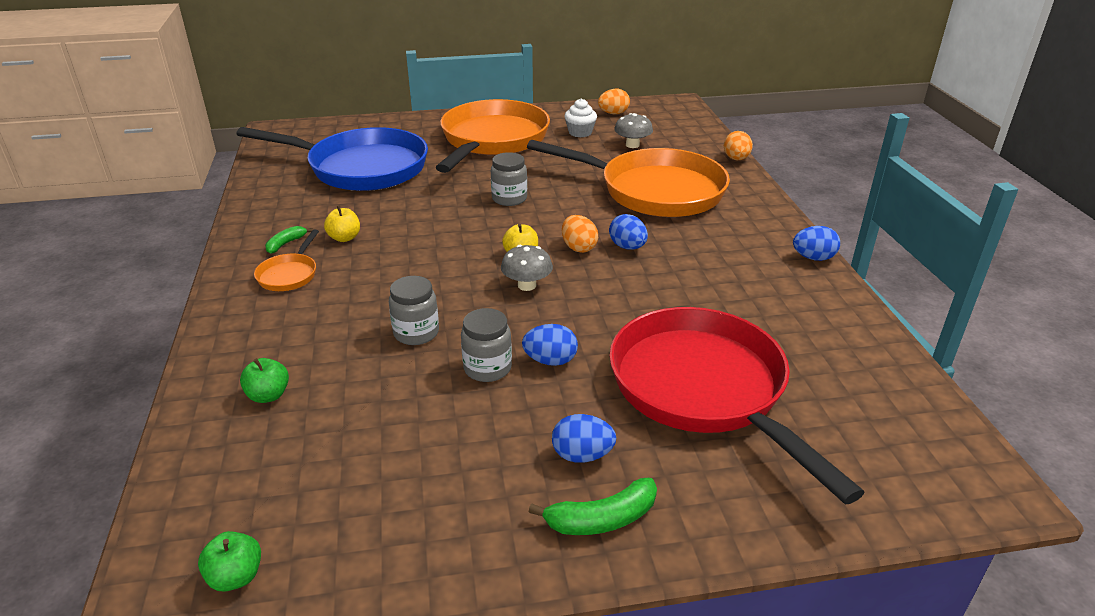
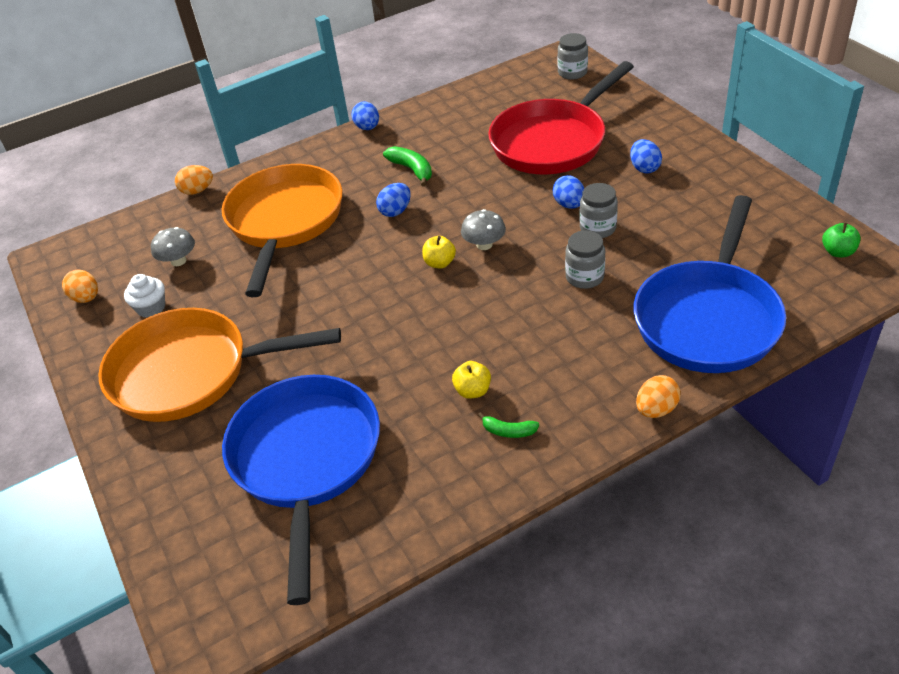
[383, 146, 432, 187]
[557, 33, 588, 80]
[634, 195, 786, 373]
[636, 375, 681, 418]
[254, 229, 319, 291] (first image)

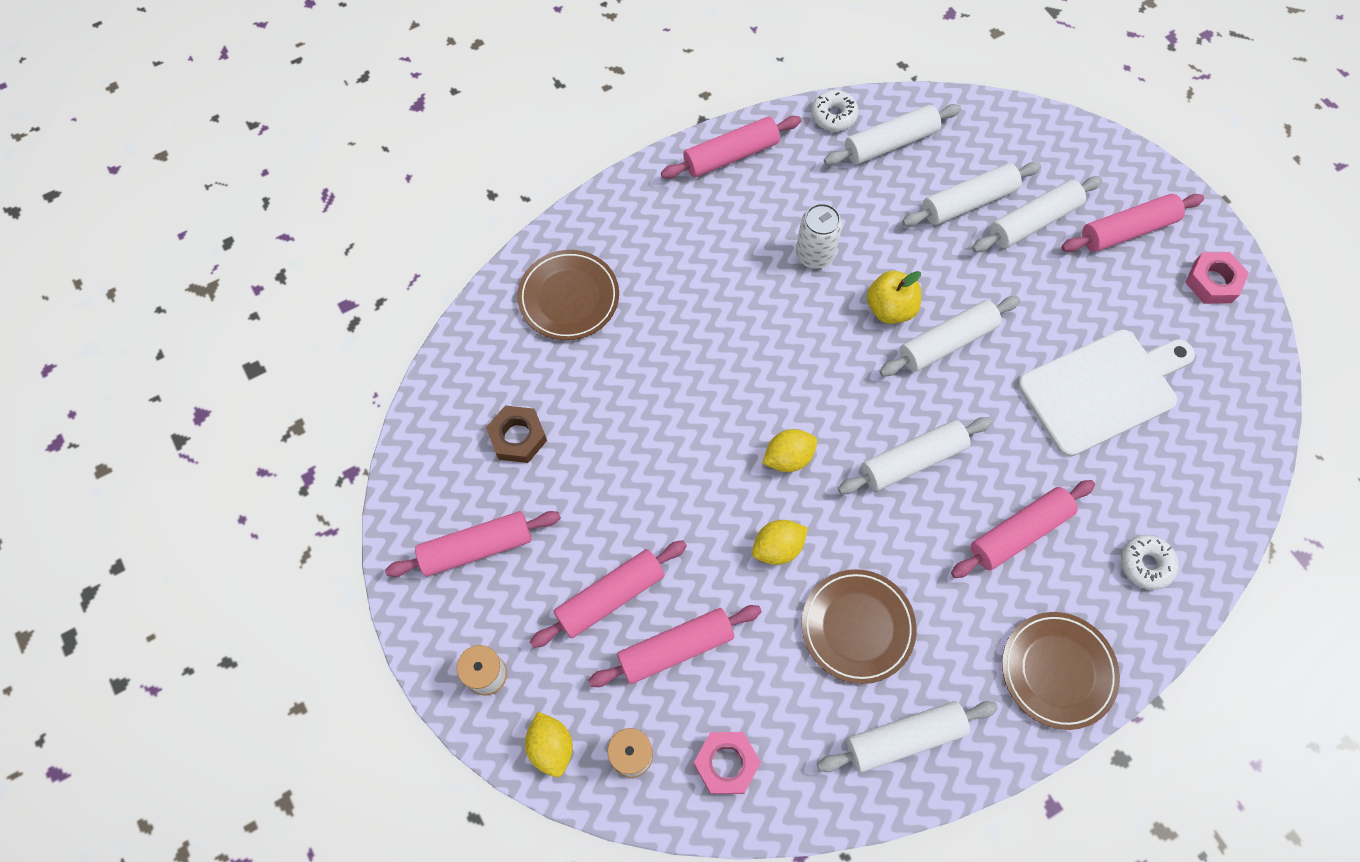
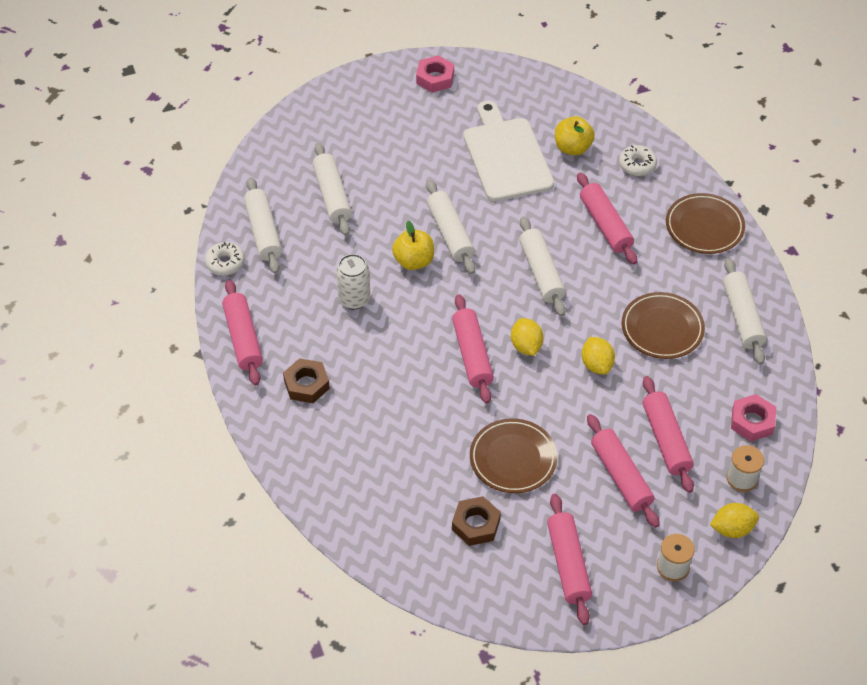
[283, 358, 330, 403]
[452, 294, 494, 404]
[470, 418, 558, 493]
[555, 116, 595, 155]
[972, 176, 1102, 252] (first image)

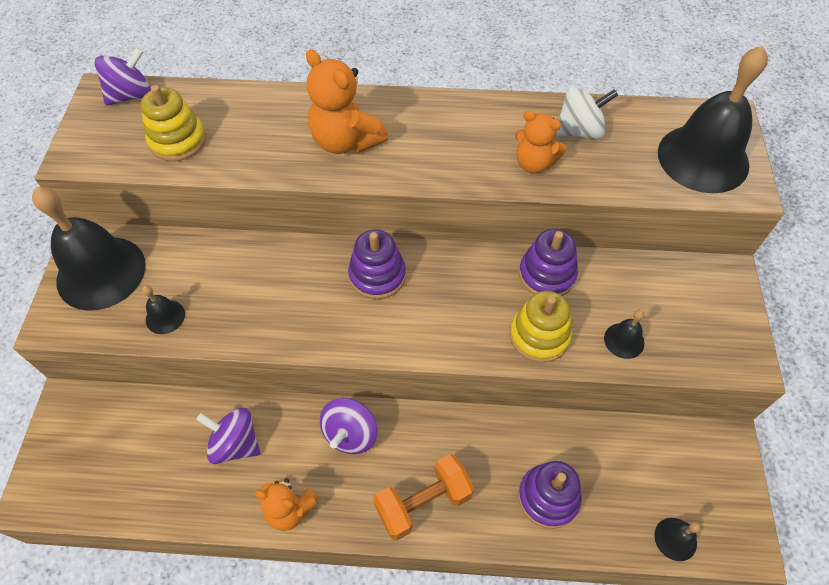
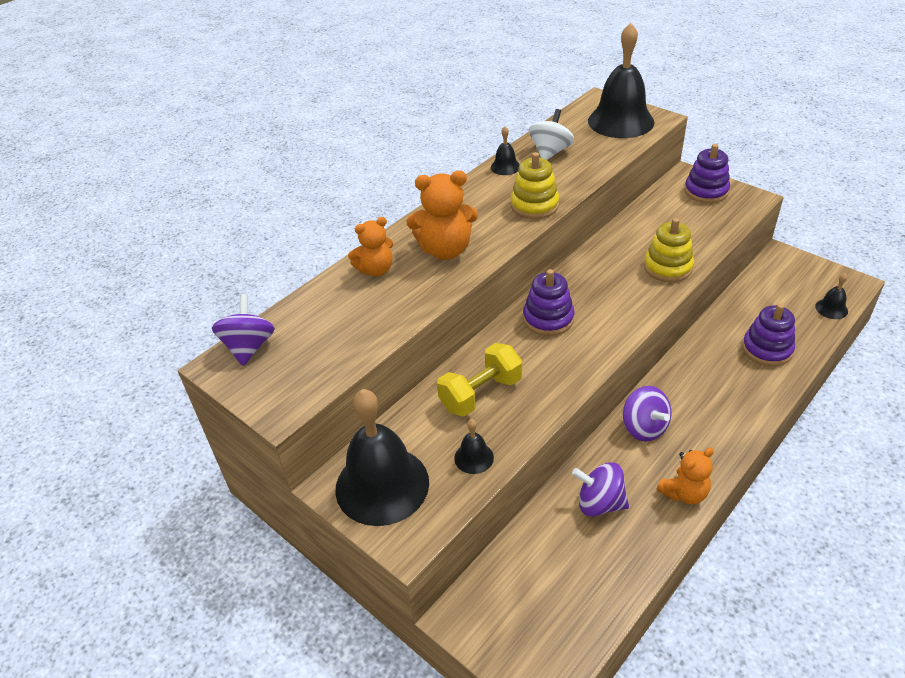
[348, 217, 393, 276]
[437, 343, 522, 417]
[491, 126, 520, 175]
[511, 152, 559, 219]
[572, 462, 629, 517]
[684, 144, 730, 203]
[373, 454, 474, 540] (first image)

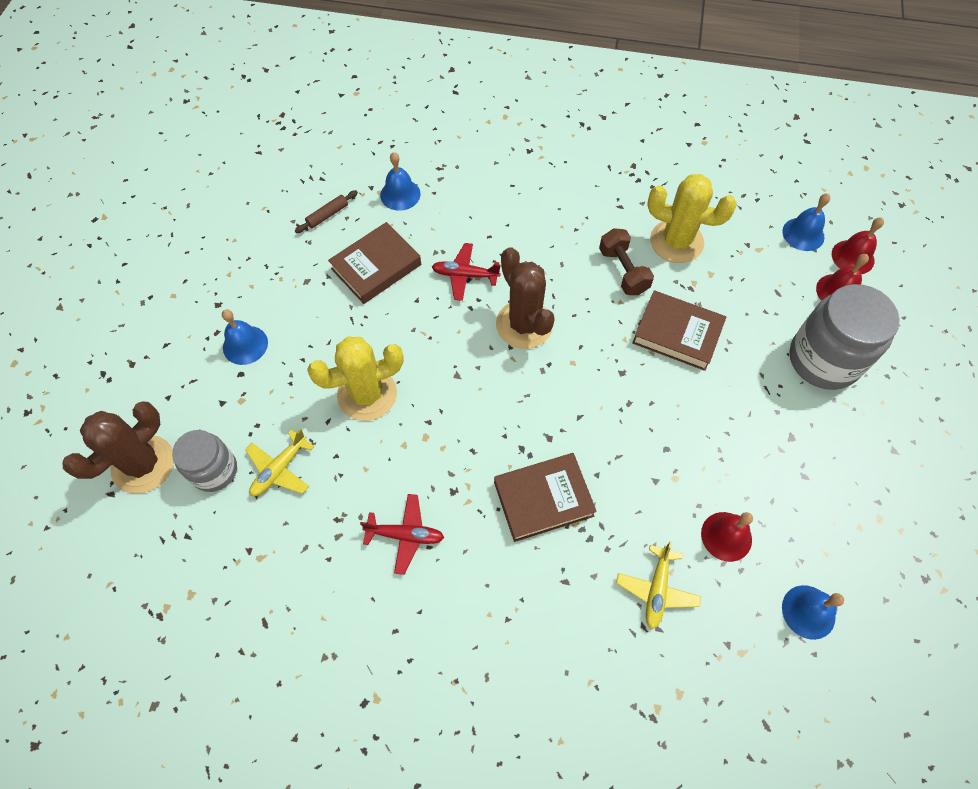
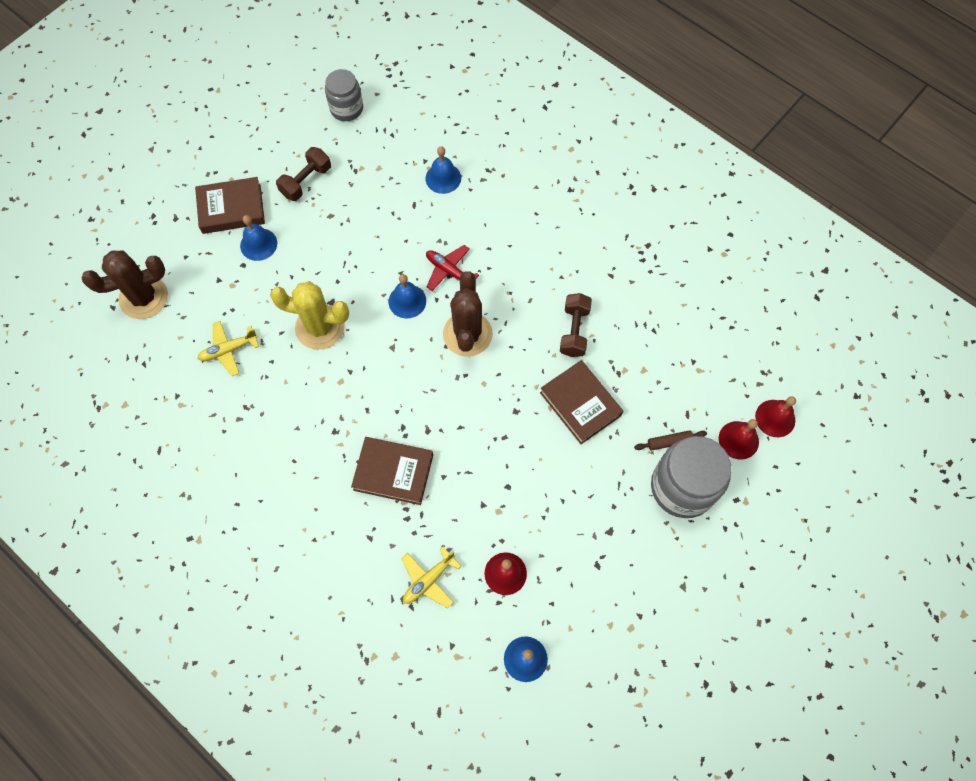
[195, 177, 265, 234]
[276, 147, 331, 201]
[325, 69, 363, 121]
[389, 274, 426, 318]
[634, 430, 707, 451]
[360, 494, 444, 575] (first image)
[647, 174, 737, 263] (first image)

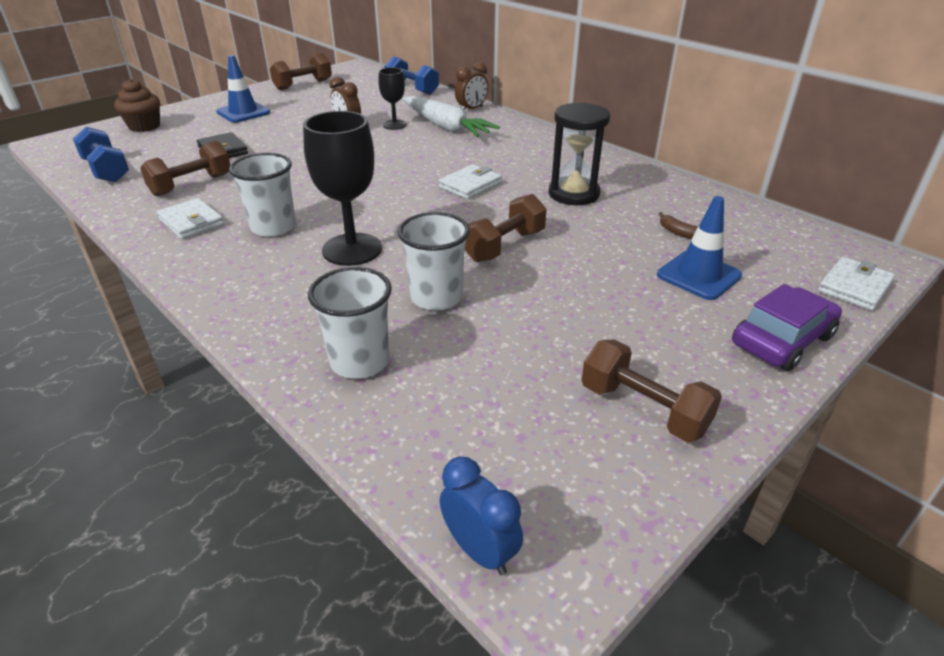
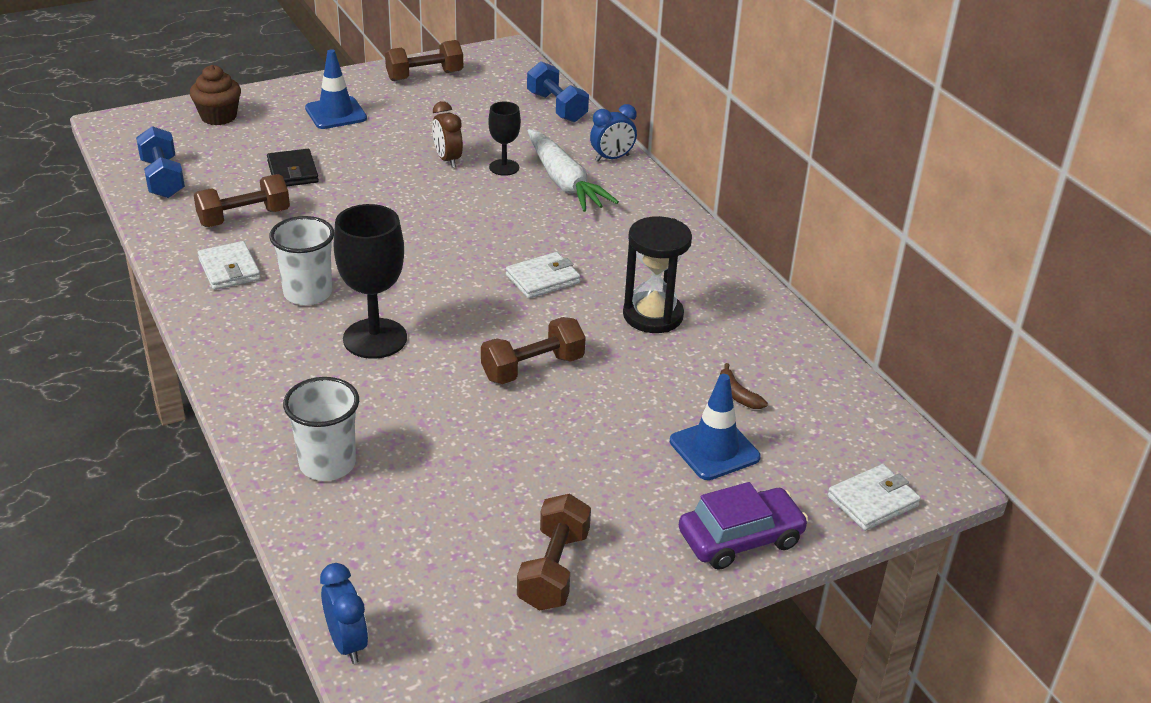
[517, 494, 591, 611]
[590, 104, 637, 162]
[398, 212, 470, 310] (first image)

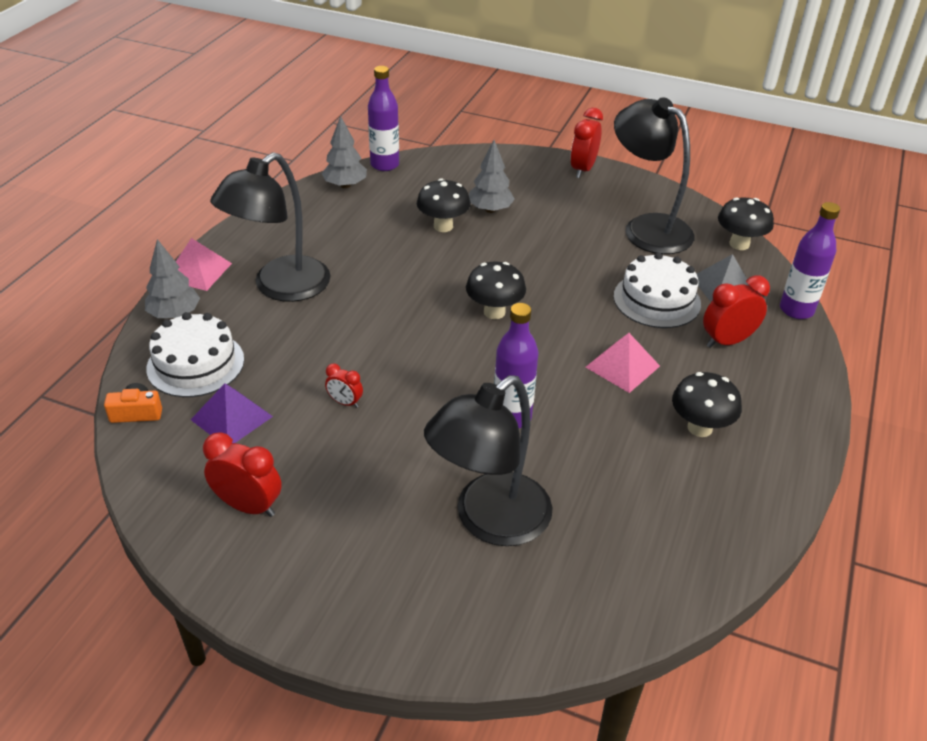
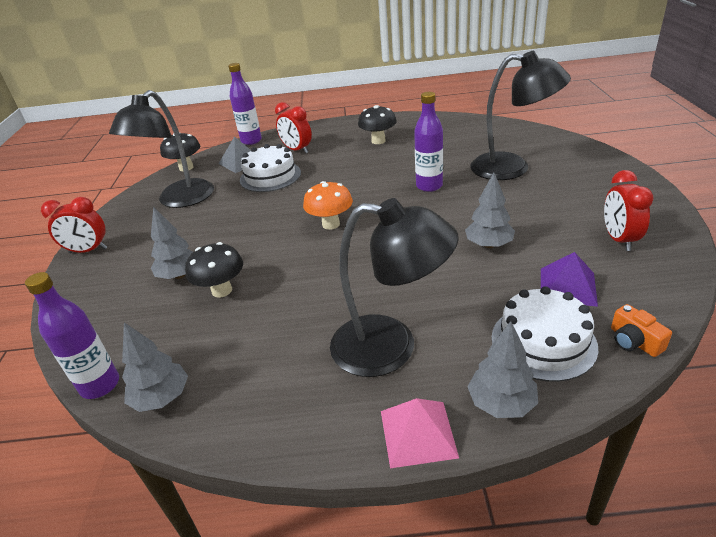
[303, 181, 353, 230]
[465, 173, 515, 248]
[586, 333, 660, 393] (first image)

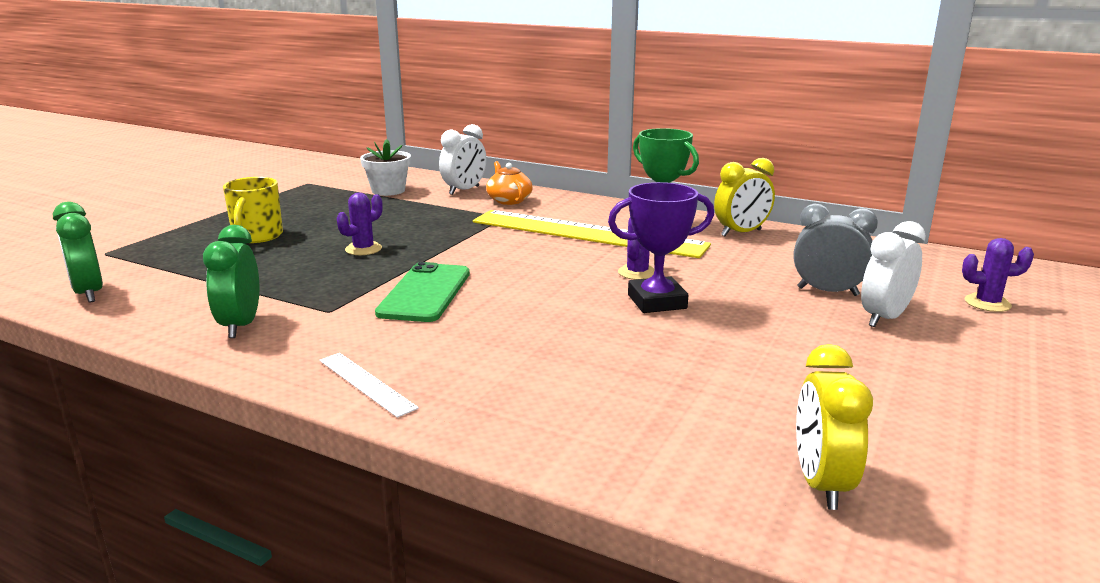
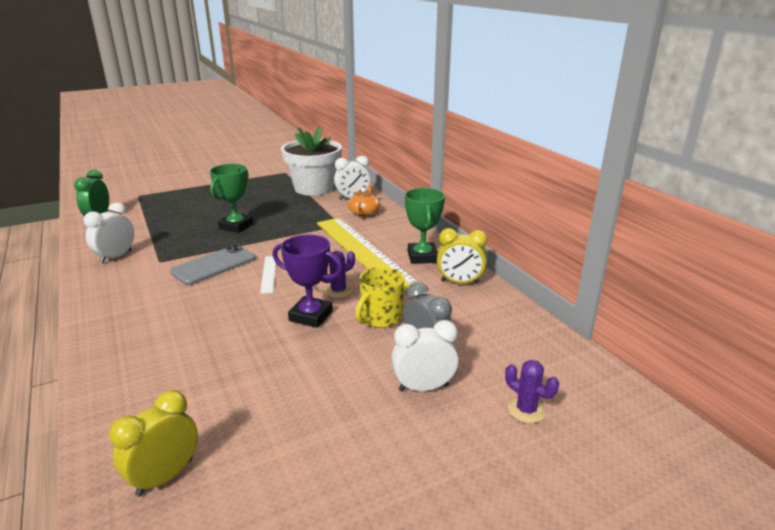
[83, 203, 134, 263]
[170, 244, 256, 285]
[210, 164, 253, 233]
[260, 256, 276, 294]
[281, 126, 342, 196]
[355, 267, 404, 328]

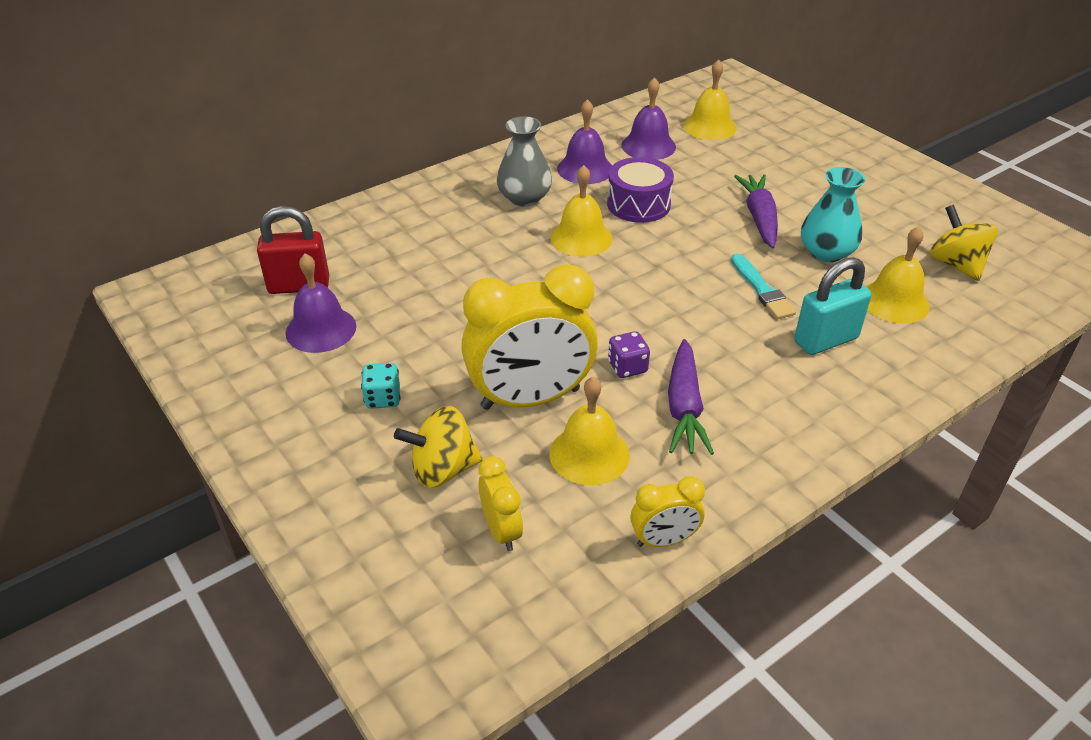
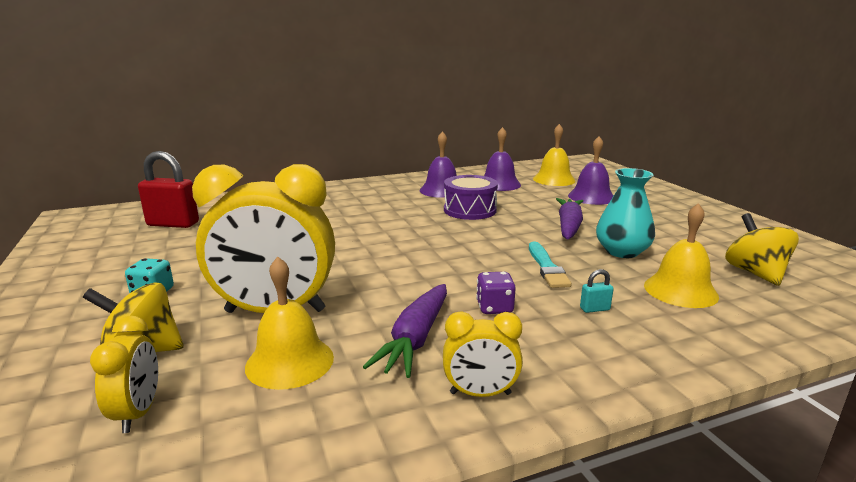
[443, 311, 523, 397]
[476, 272, 516, 314]
[568, 136, 614, 205]
[580, 269, 614, 313]
[497, 116, 552, 206] (first image)
[550, 165, 613, 257] (first image)

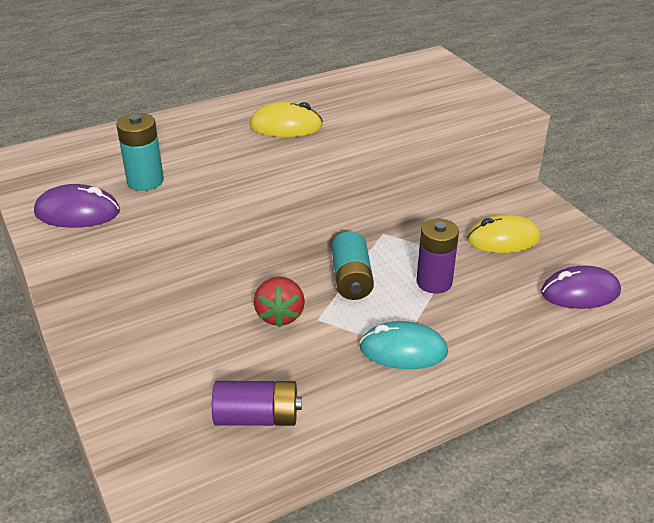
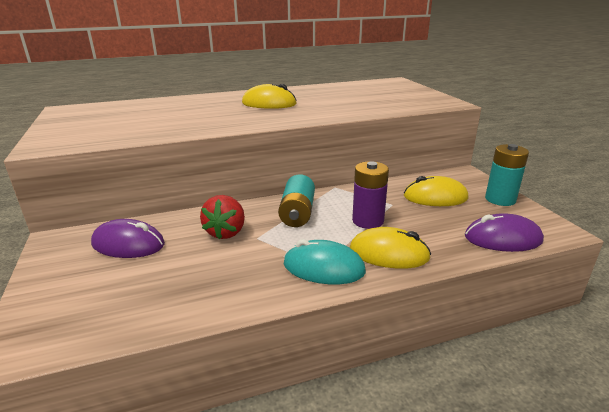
[91, 219, 165, 258]
[350, 227, 431, 269]
[485, 144, 529, 206]
[212, 381, 302, 426] (first image)

